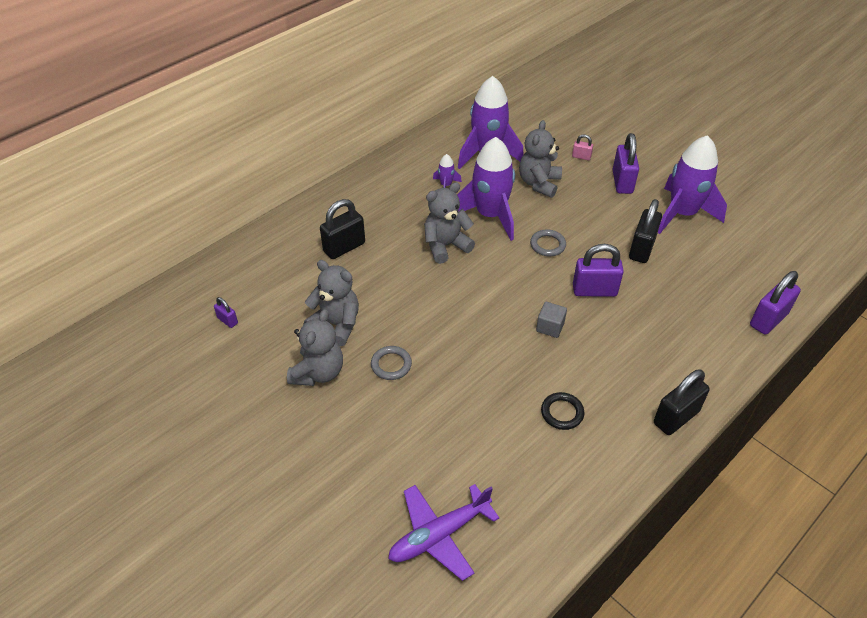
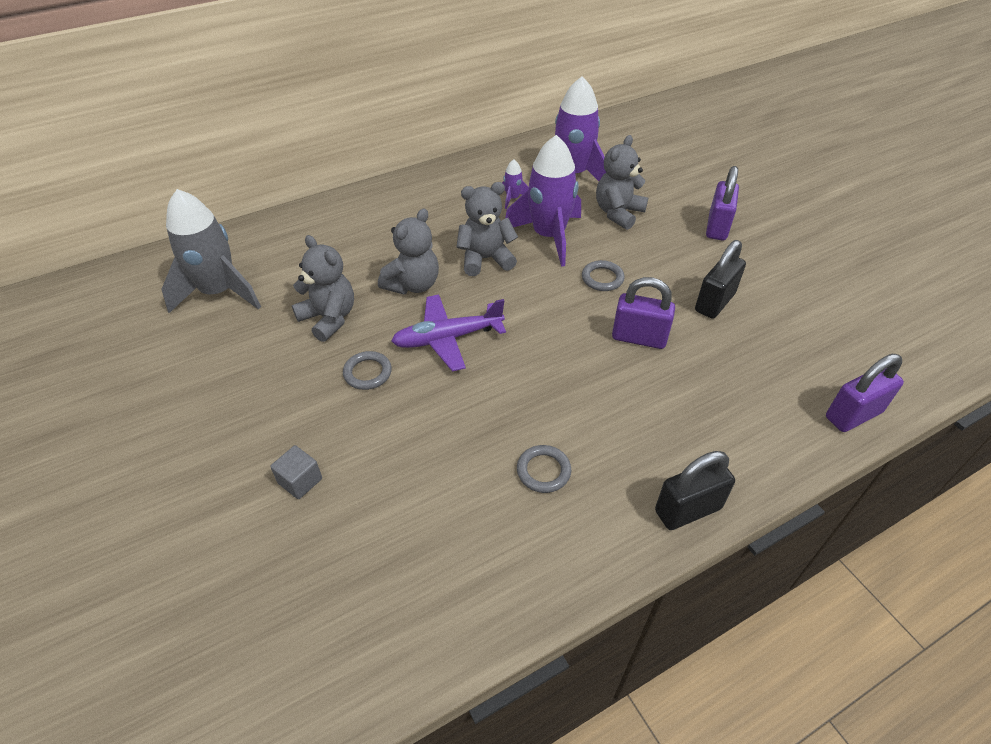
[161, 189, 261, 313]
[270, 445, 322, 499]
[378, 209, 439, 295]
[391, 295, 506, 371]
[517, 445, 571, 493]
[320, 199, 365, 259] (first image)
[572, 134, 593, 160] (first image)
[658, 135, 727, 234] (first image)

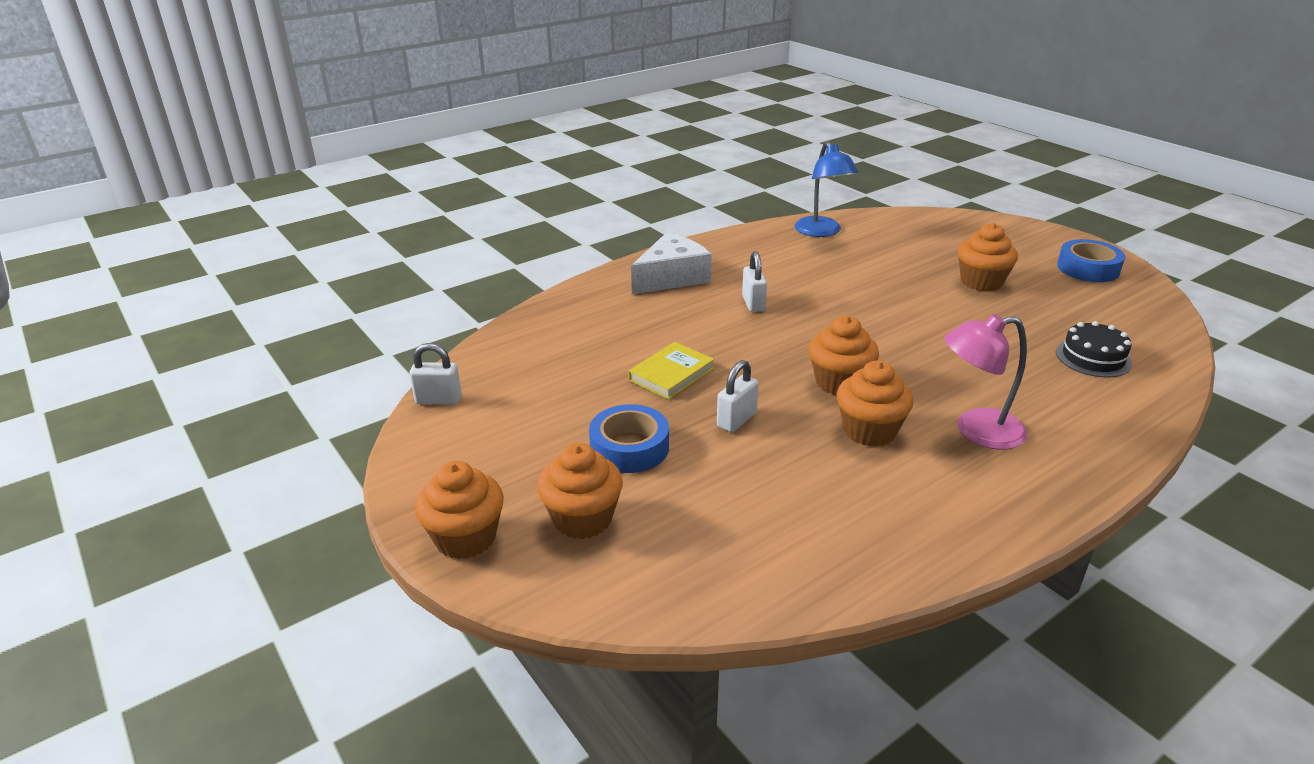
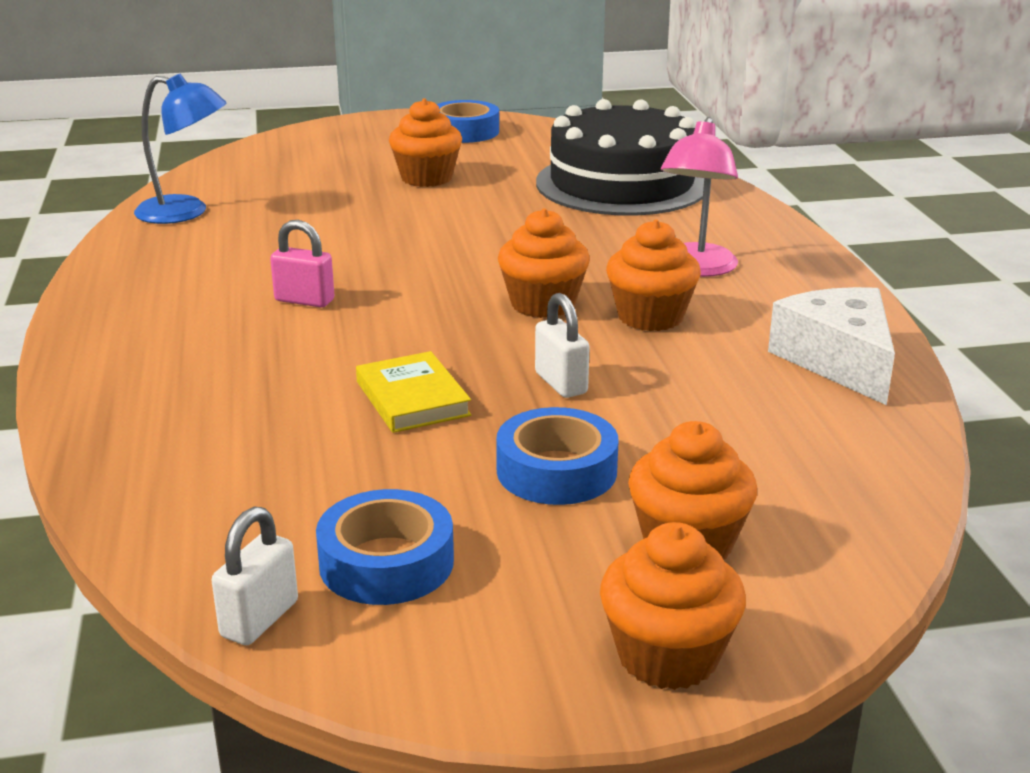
[270, 220, 334, 307]
[316, 489, 454, 605]
[536, 99, 704, 216]
[768, 287, 895, 405]

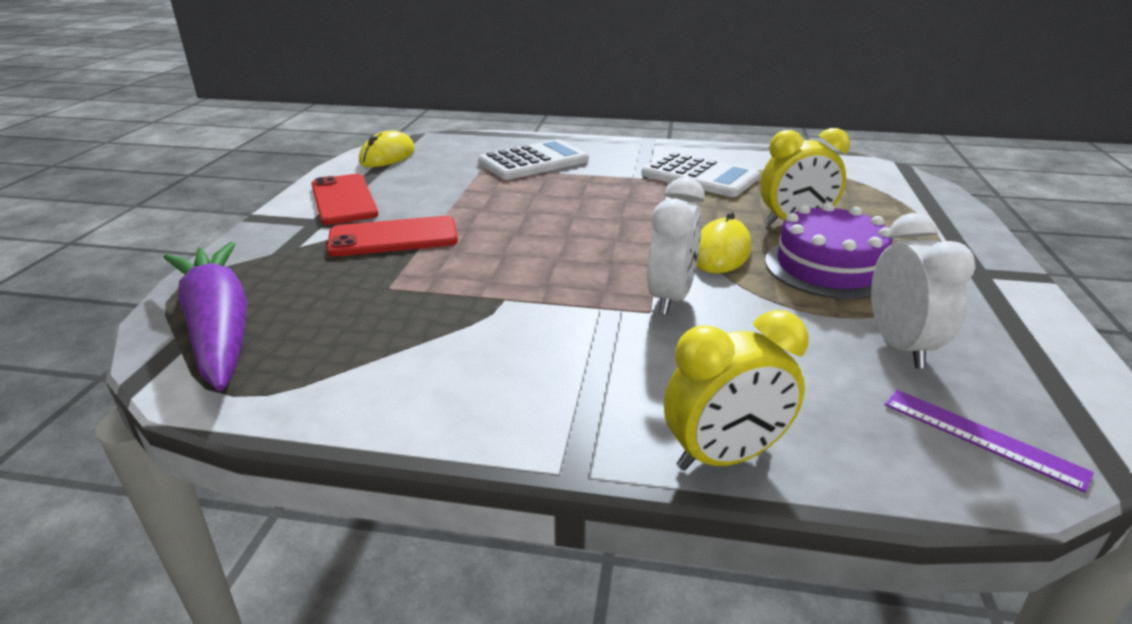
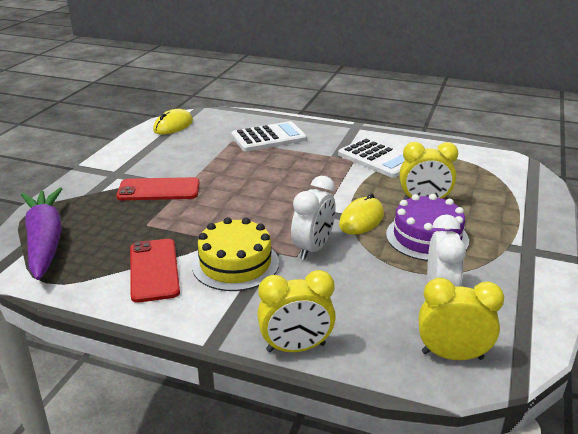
[130, 239, 180, 303]
[192, 217, 279, 291]
[419, 278, 504, 360]

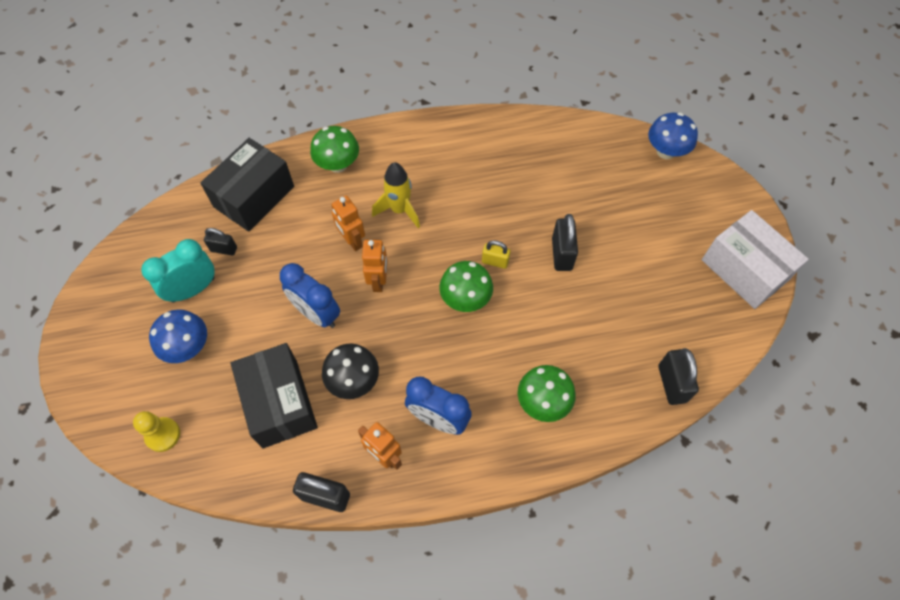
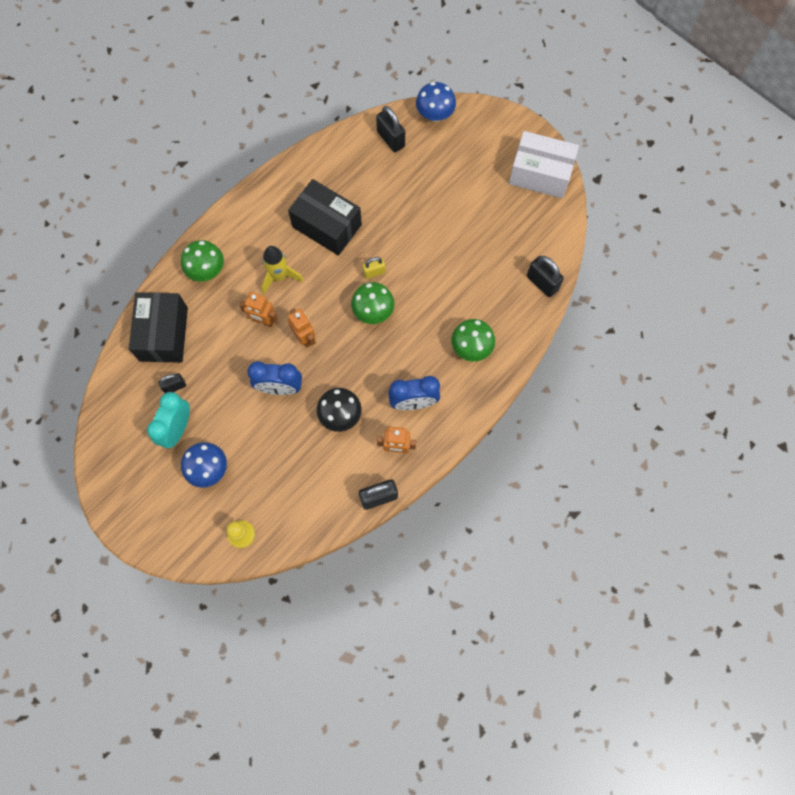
[288, 179, 362, 256]
[376, 106, 405, 152]

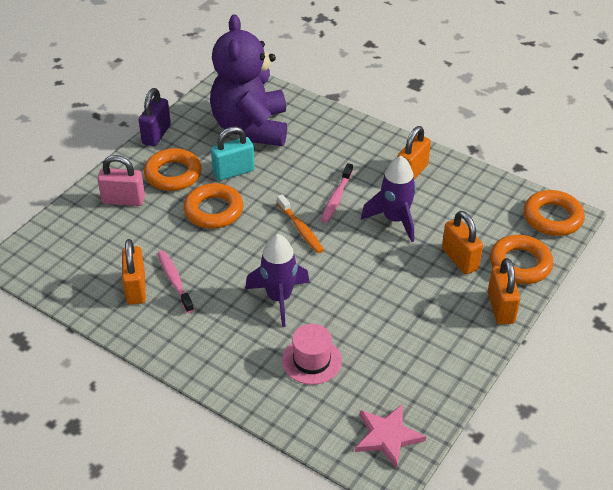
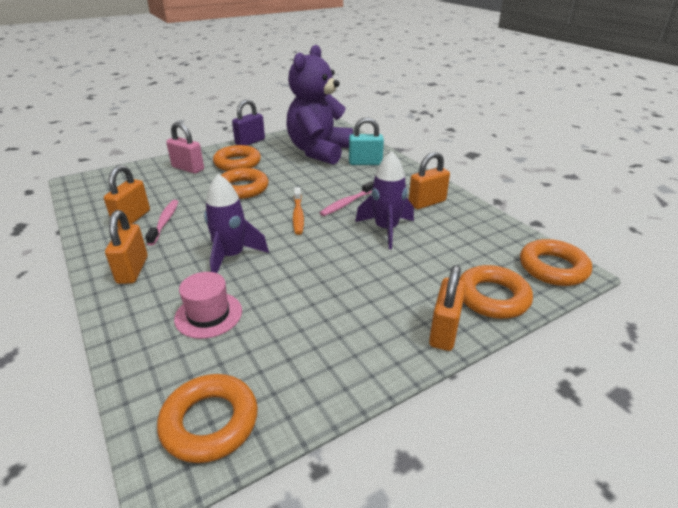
[105, 210, 148, 284]
[157, 374, 258, 463]
[349, 117, 384, 165]

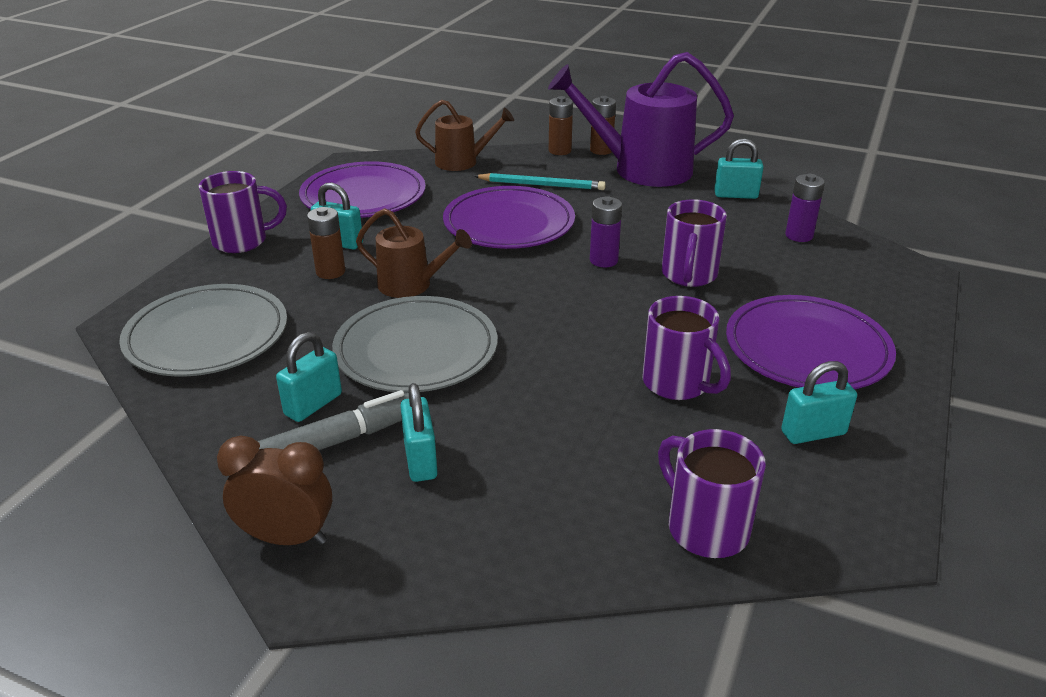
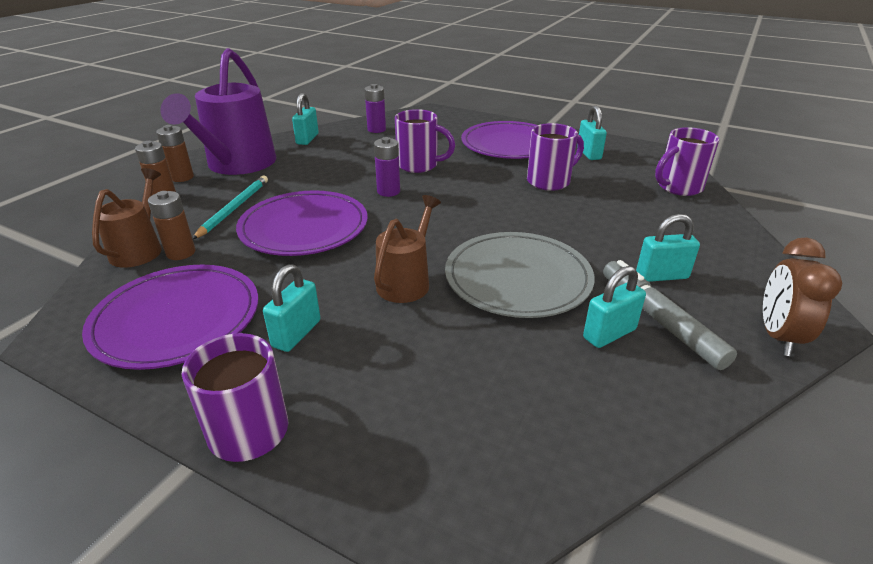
[148, 191, 196, 260]
[583, 266, 646, 348]
[119, 284, 287, 376] (first image)

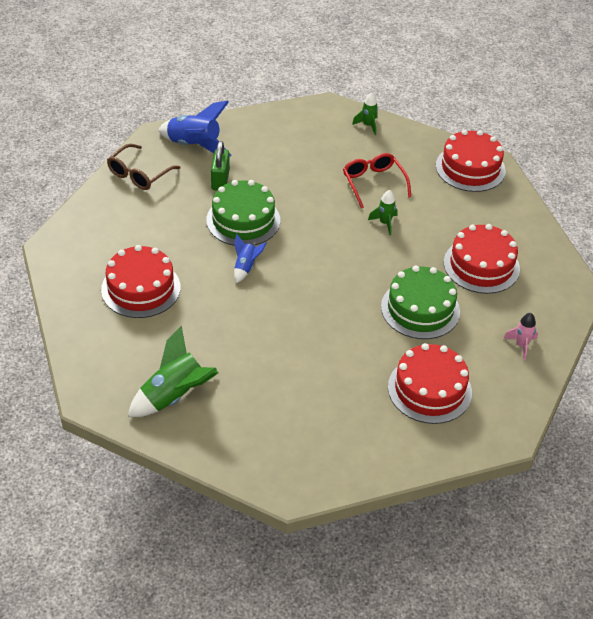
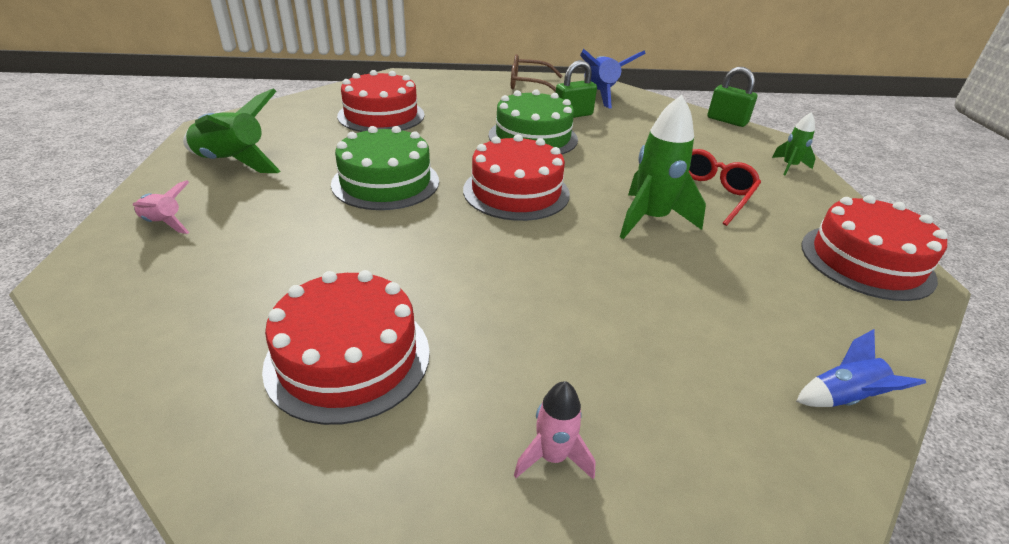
[133, 180, 189, 234]
[331, 126, 439, 210]
[463, 134, 570, 221]
[620, 95, 706, 239]
[707, 67, 757, 127]
[796, 329, 926, 407]

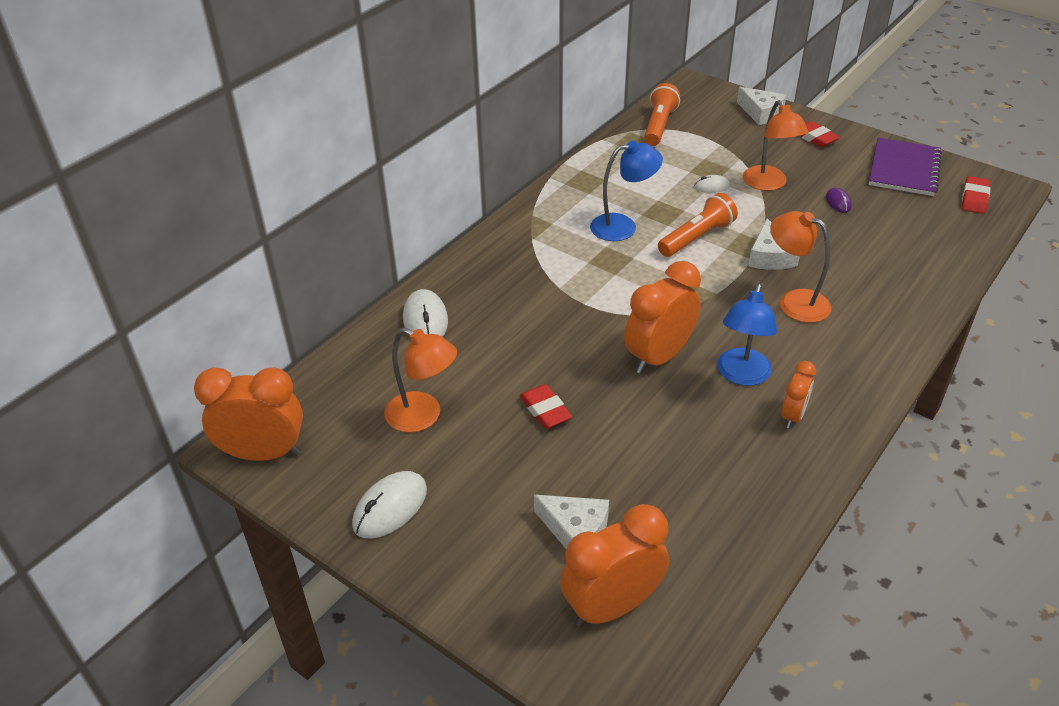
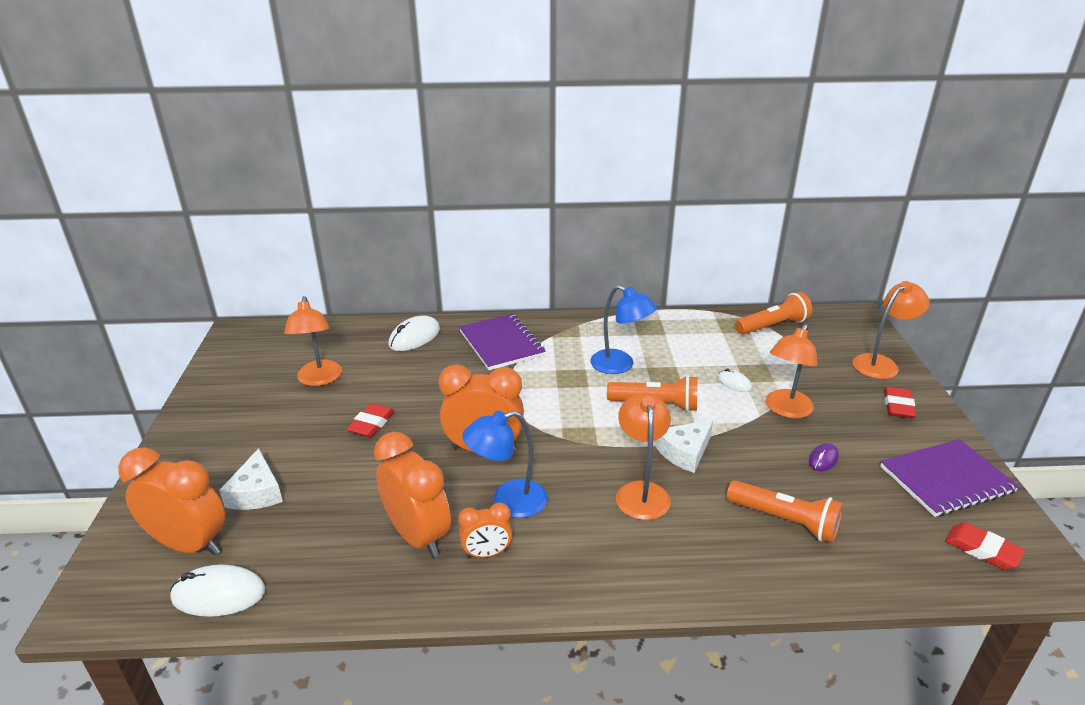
[170, 565, 265, 617]
[374, 432, 451, 558]
[459, 314, 545, 370]
[727, 480, 843, 543]
[853, 281, 930, 379]
[945, 523, 1025, 569]

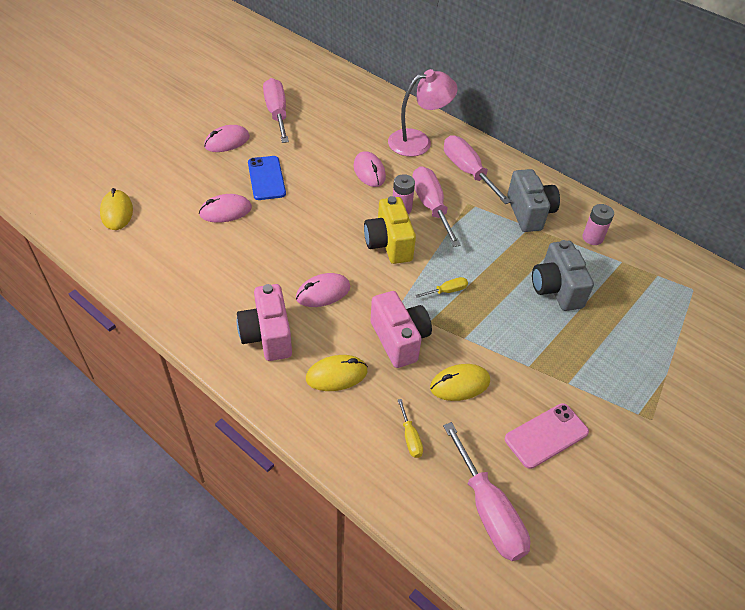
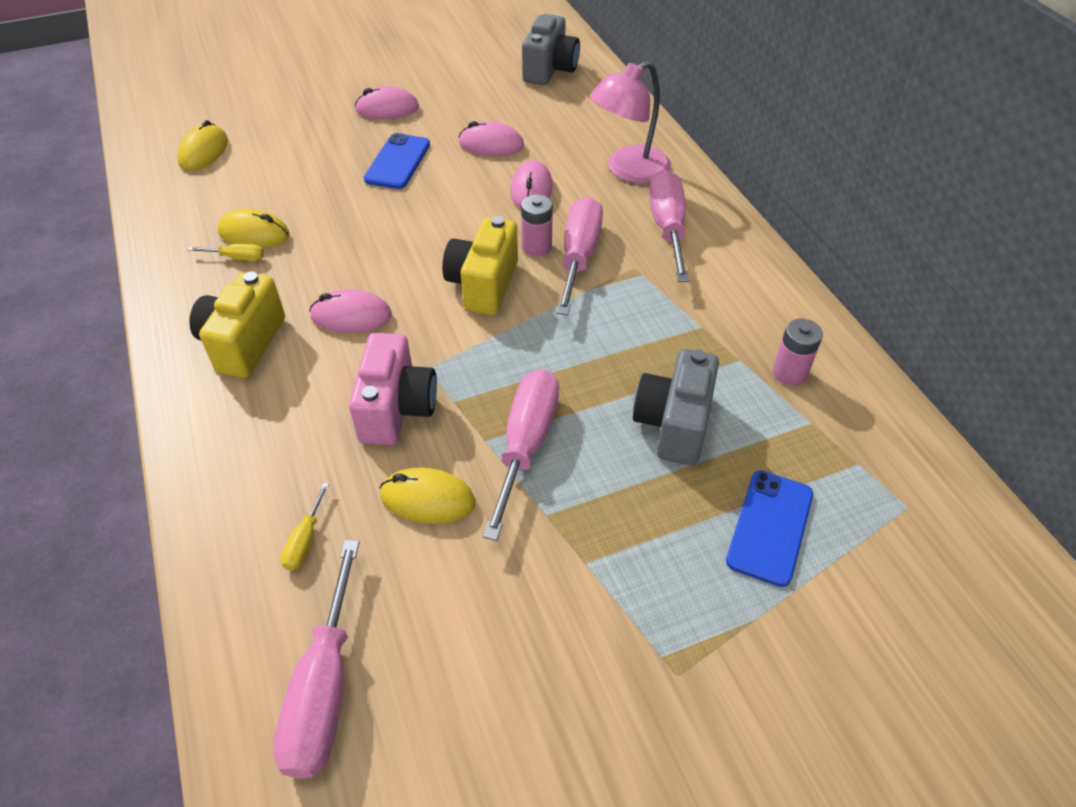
[188, 244, 264, 261]
[189, 271, 285, 378]
[217, 209, 290, 248]
[459, 121, 524, 156]
[483, 369, 559, 541]
[522, 14, 580, 85]
[590, 60, 671, 184]
[726, 471, 813, 587]
[505, 403, 589, 469] (first image)

